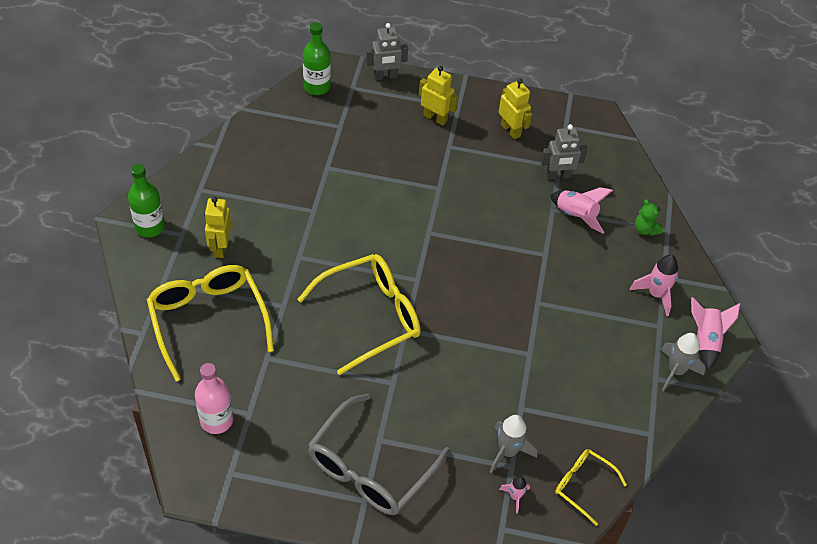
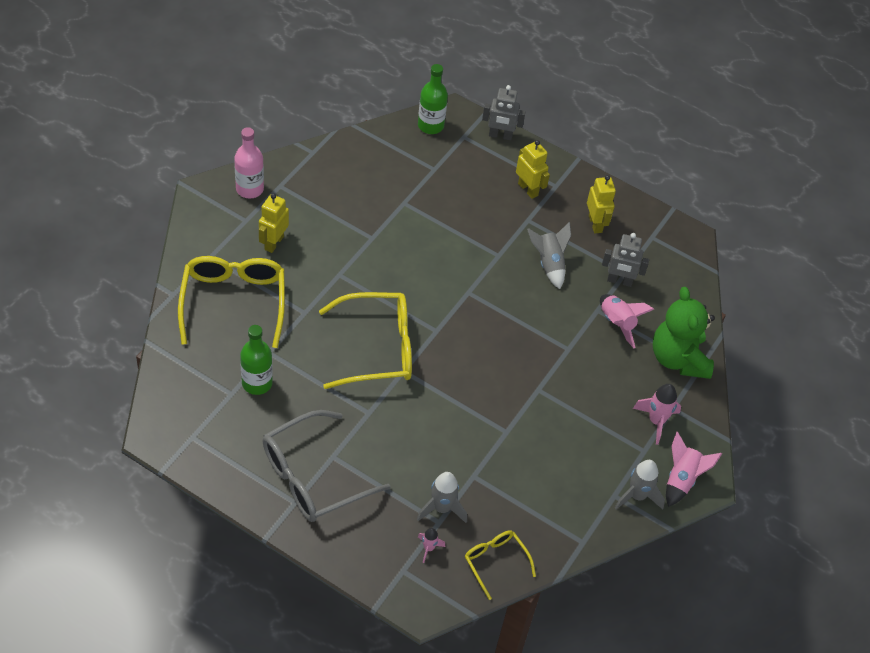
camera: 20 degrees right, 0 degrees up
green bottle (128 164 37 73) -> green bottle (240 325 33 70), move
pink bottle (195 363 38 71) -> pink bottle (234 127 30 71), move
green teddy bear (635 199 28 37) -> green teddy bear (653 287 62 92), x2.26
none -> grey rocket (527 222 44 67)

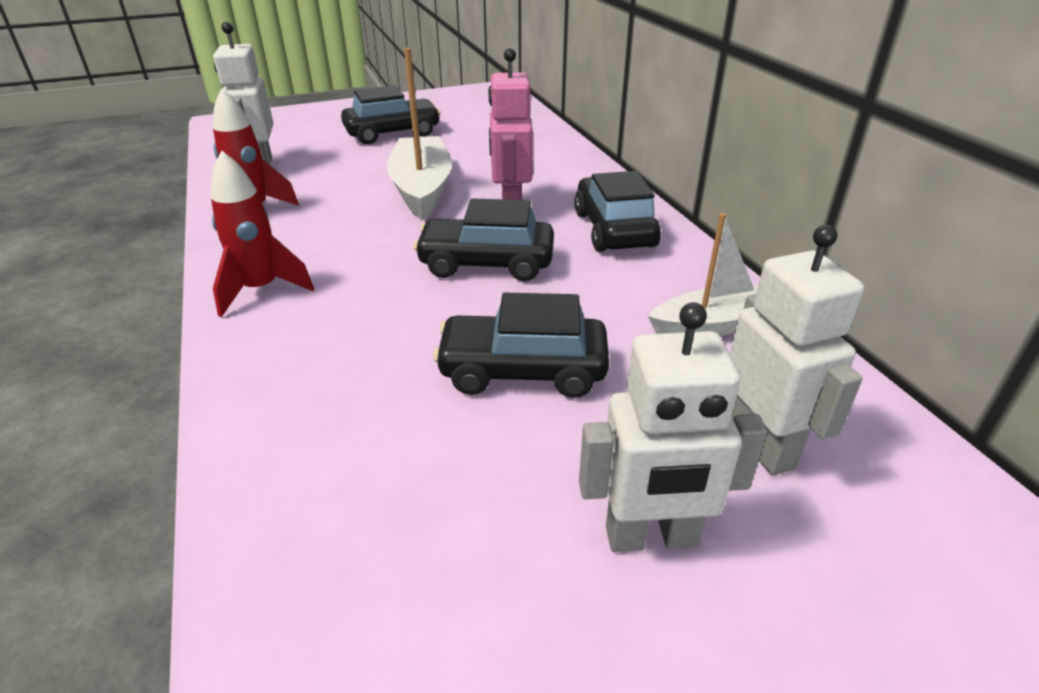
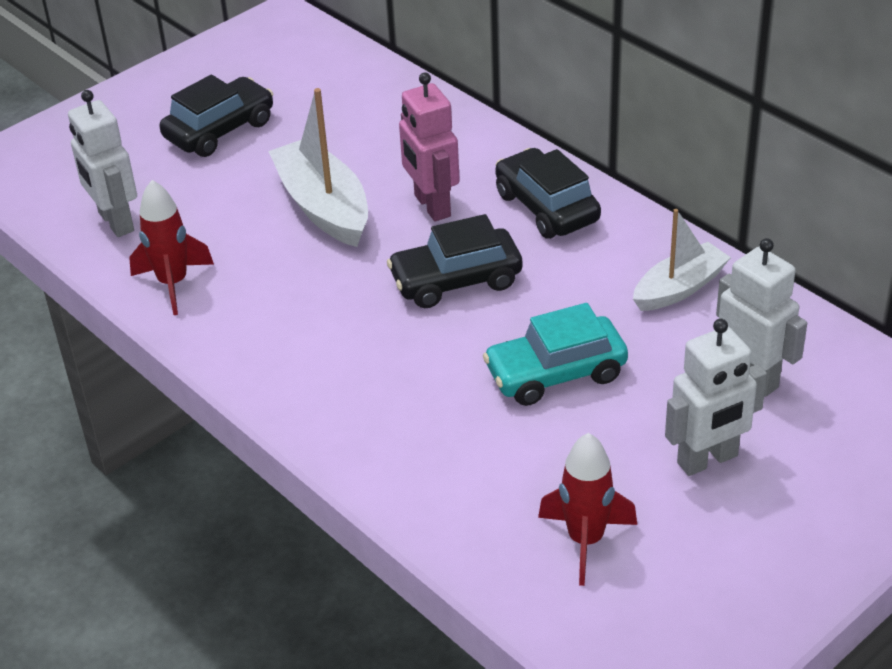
camera: 20 degrees left, 5 degrees up
red rocket (211 151 103 166) -> red rocket (538 433 99 153), move
black car (433 293 176 105) -> turquoise car (483 303 145 103)

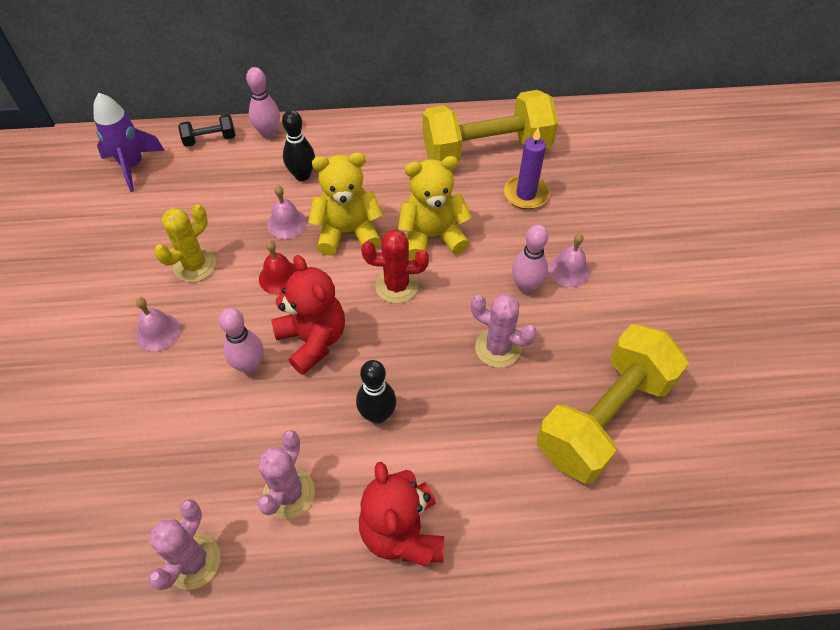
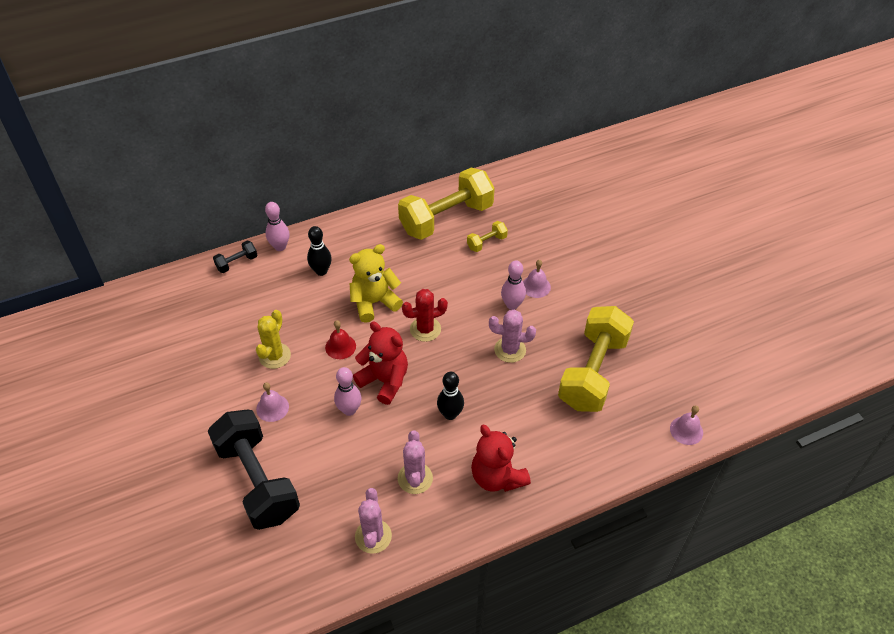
camera: 20 degrees left, 5 degrees down
purple rocket (93 93 72 99) -> none
pink bell (267 185 40 54) -> pink bell (670 405 33 40), move
yellow teddy bear (398 156 74 104) -> none
purple candle (504 127 46 82) -> yellow dumbbell (467 221 41 31)
none -> black dumbbell (208 410 92 120)

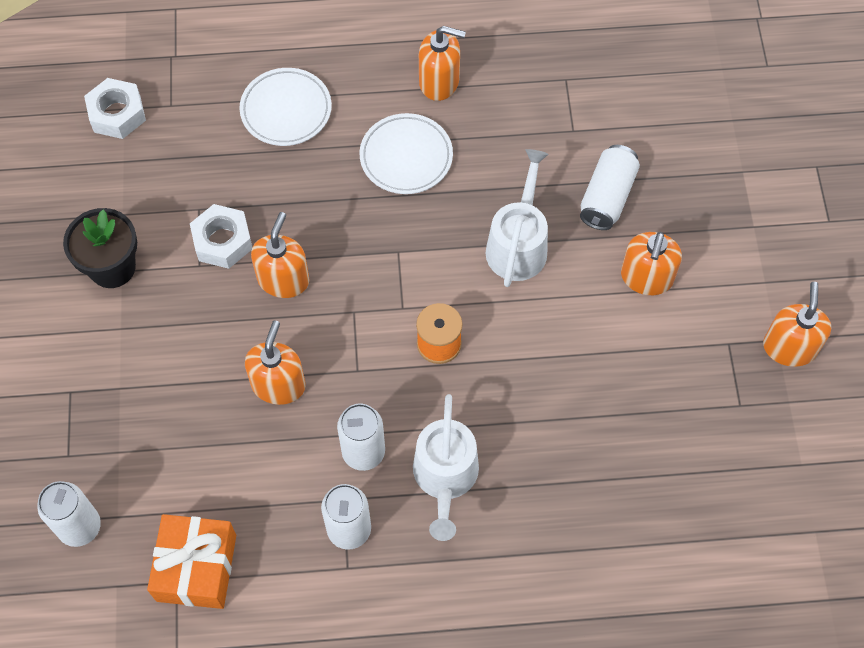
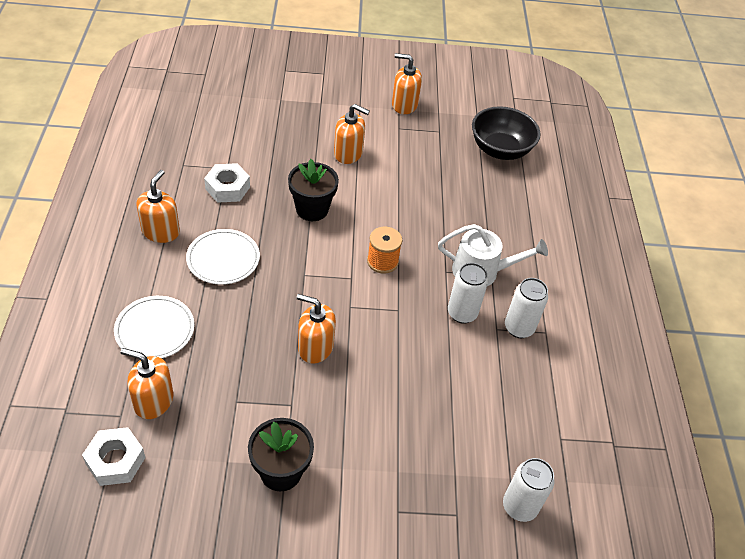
camera: 90 degrees left, 15 degrees down
orange gift (147 514 89 95) -> none
white nut (190 204 62 65) -> white nut (204 163 46 40), move
orange soap dispenser (245 321 61 84) -> orange soap dispenser (121 348 52 71), move
white watering can (486 149 62 138) -> black flower pot (288 159 51 62)
white can (580 145 60 85) -> none
none -> black bowl (472 106 69 54)

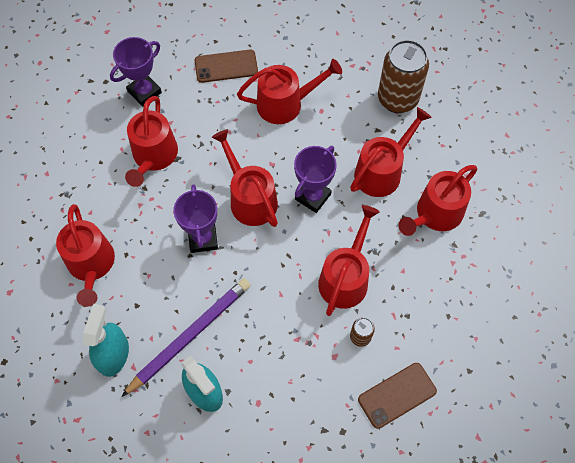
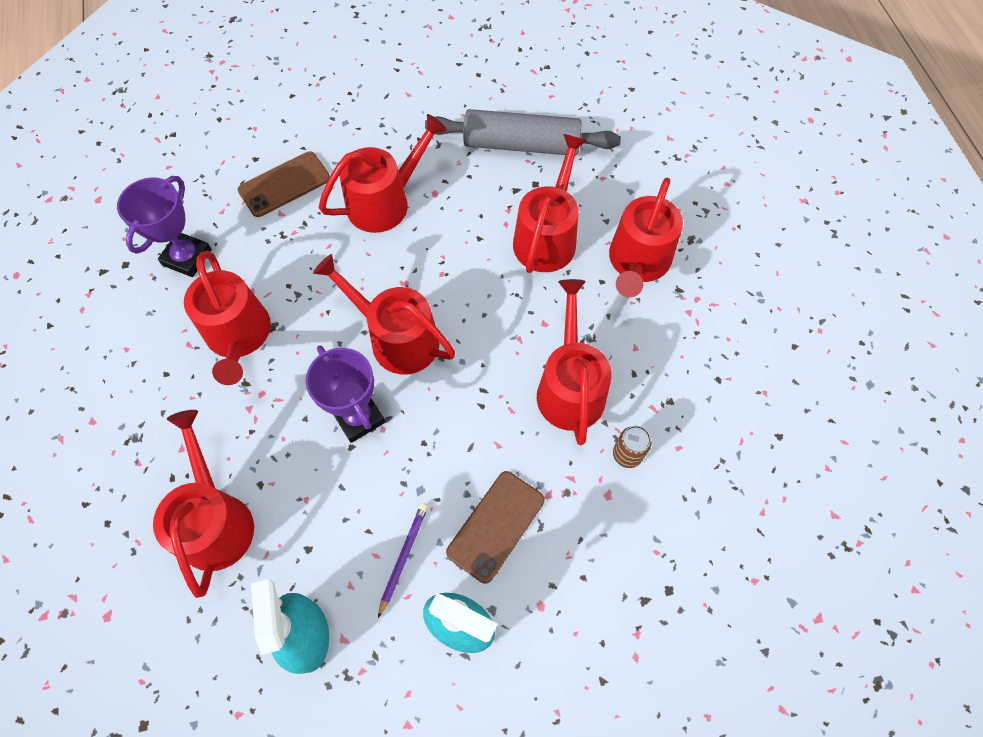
camera: 25 degrees left, 0 degrees up
red watering can (56 204 59 103) -> red watering can (153 410 101 188), 150 degrees counterclockwise
purple pencil (121 278 130 119) -> purple pencil (378 503 50 115), x0.47
purple trophy (294 146 43 67) -> none
brown phone (358 363 79 66) -> brown phone (446 471 99 113), move
brown can (378 40 51 73) -> grey rolling pin (425 109 196 47)

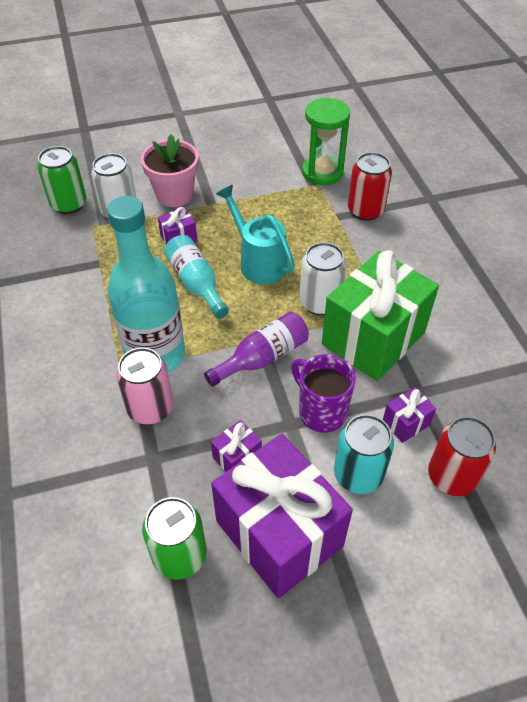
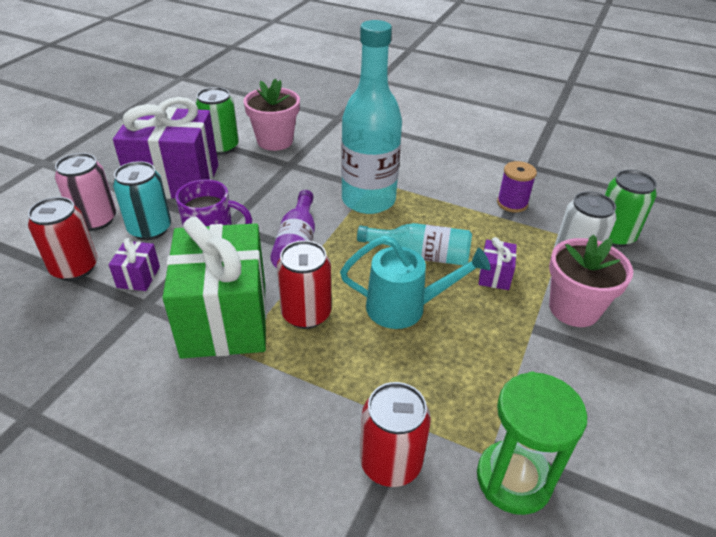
camera: 130 degrees right, 10 degrees down
pink can (116 348 57 76) -> pink can (55 153 61 78), move
purple gift (211 420 51 52) -> none
white can (299 242 47 73) -> red can (277 240 54 89)
none -> pink flower pot (243 78 57 73)
none -> purple spool (497 161 40 52)

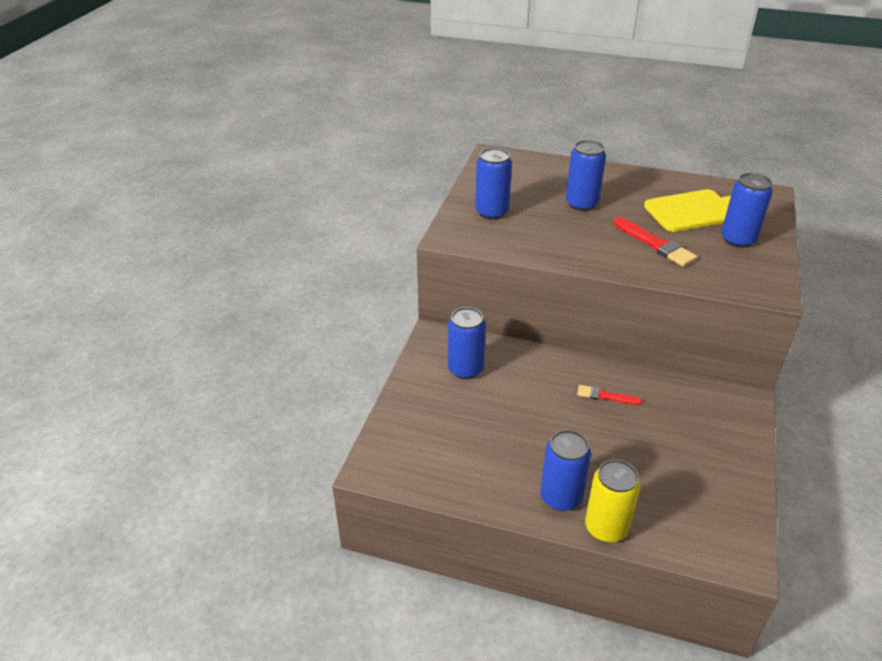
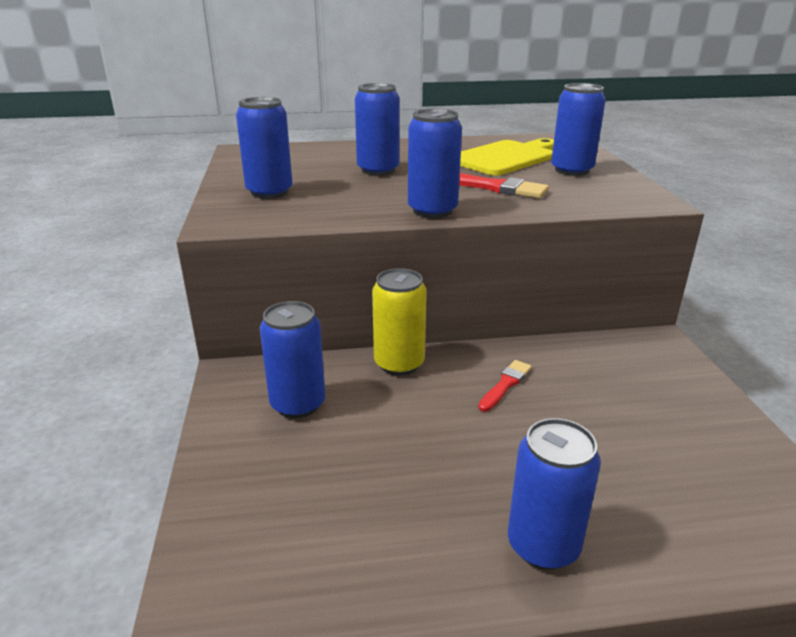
camera: 25 degrees left, 10 degrees down
red brush (577 385 65 20) -> red brush (478 360 54 52), 135 degrees clockwise
yellow can (585 459 56 84) -> yellow can (372 268 55 108), move
none -> blue can (408 109 54 109)

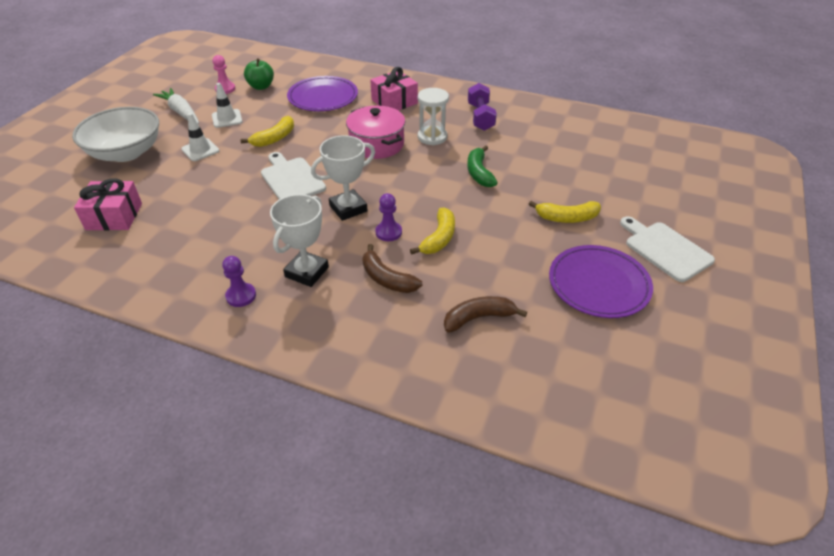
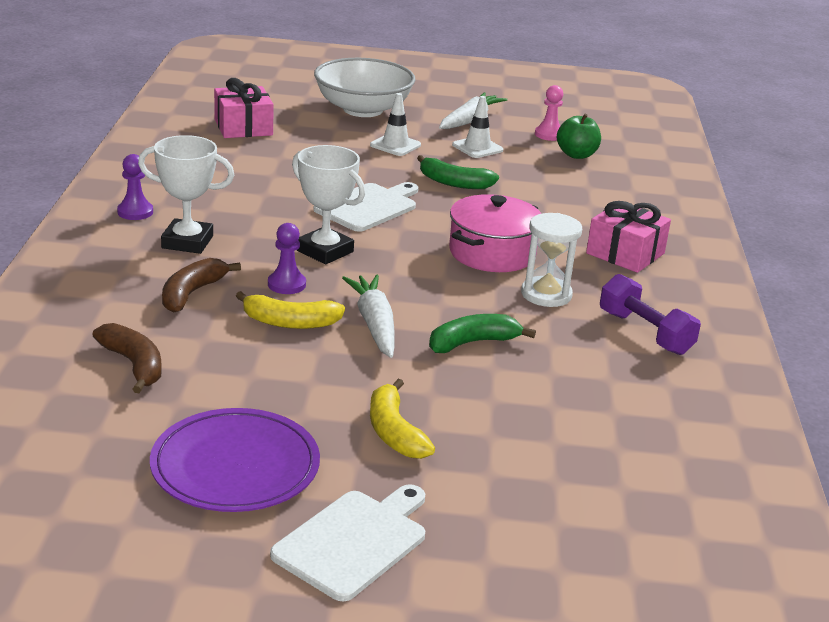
camera: 70 degrees right, 15 degrees down
yellow banana (241 116 53 31) -> green banana (417 155 82 34)
purple plate (287 76 71 35) -> none
purple dumbbell (468 83 29 48) -> purple dumbbell (600 274 101 81), 75 degrees clockwise
none -> white carrot (342 275 53 83)

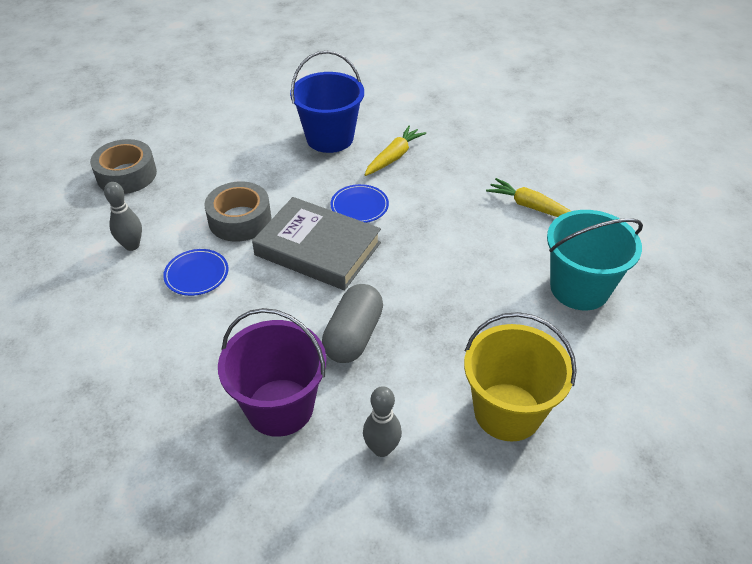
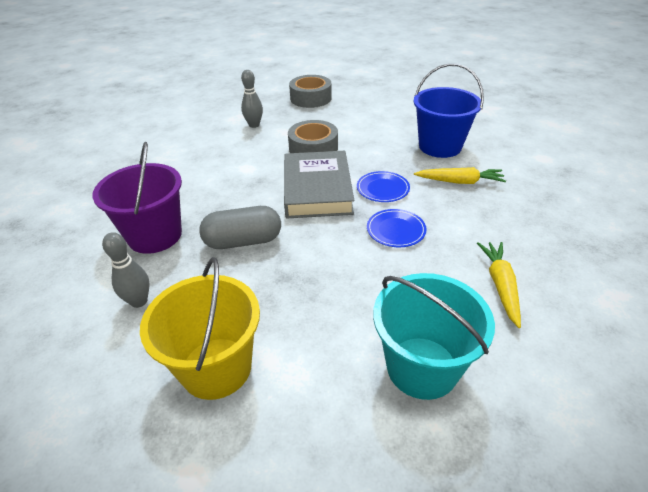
camera: 60 degrees right, 5 degrees down
blue plate (163 249 65 47) -> blue plate (367 209 60 39), move

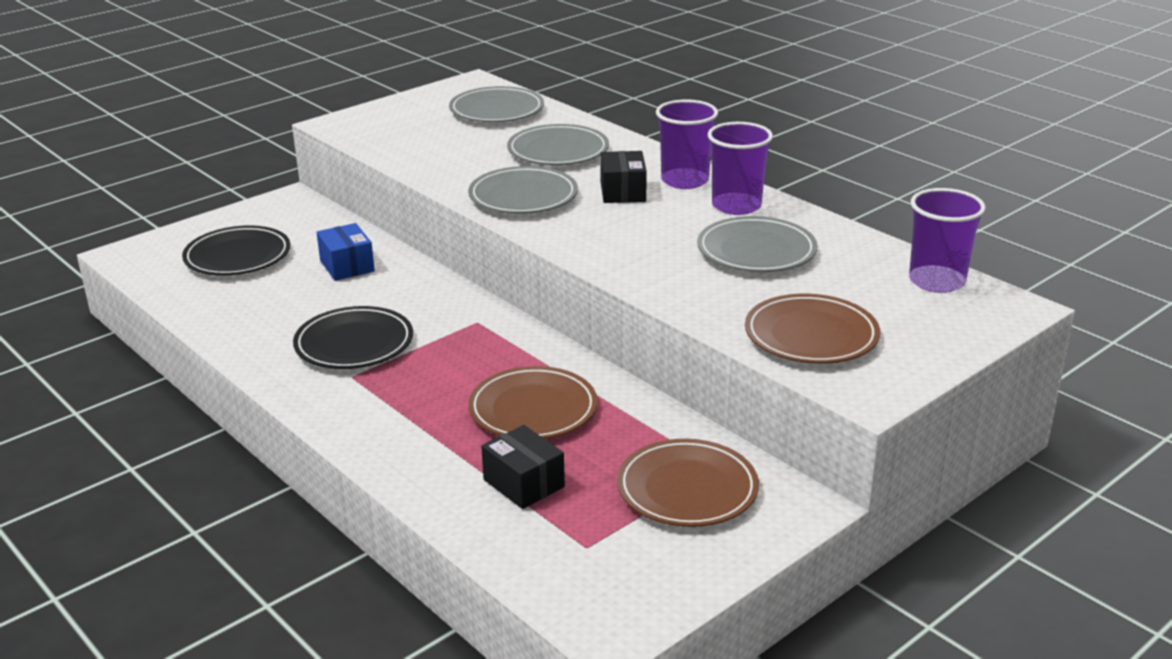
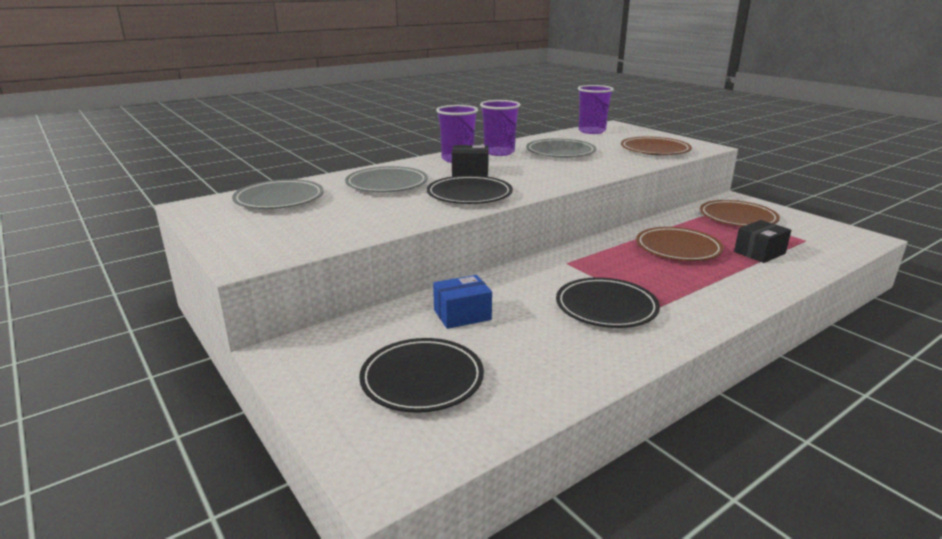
camera: 85 degrees left, 5 degrees down
grey plate (468 166 110 48) -> black plate (427 175 86 29)

